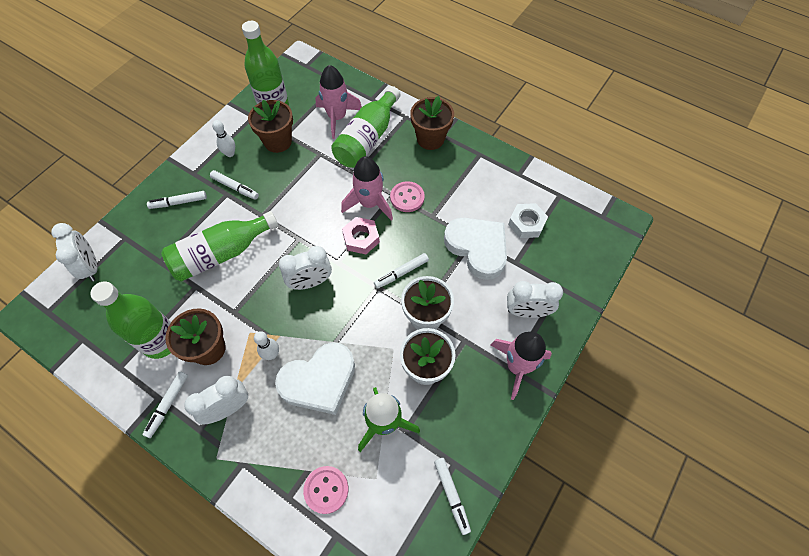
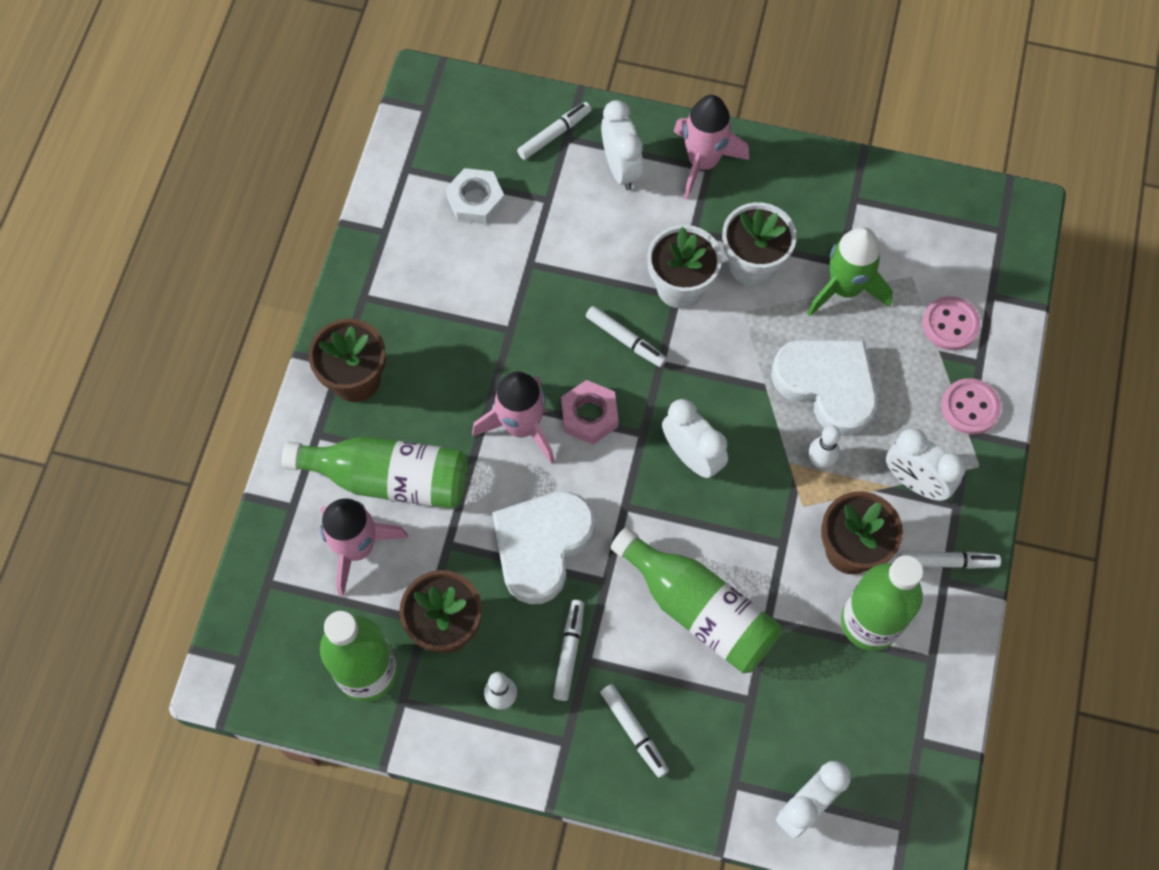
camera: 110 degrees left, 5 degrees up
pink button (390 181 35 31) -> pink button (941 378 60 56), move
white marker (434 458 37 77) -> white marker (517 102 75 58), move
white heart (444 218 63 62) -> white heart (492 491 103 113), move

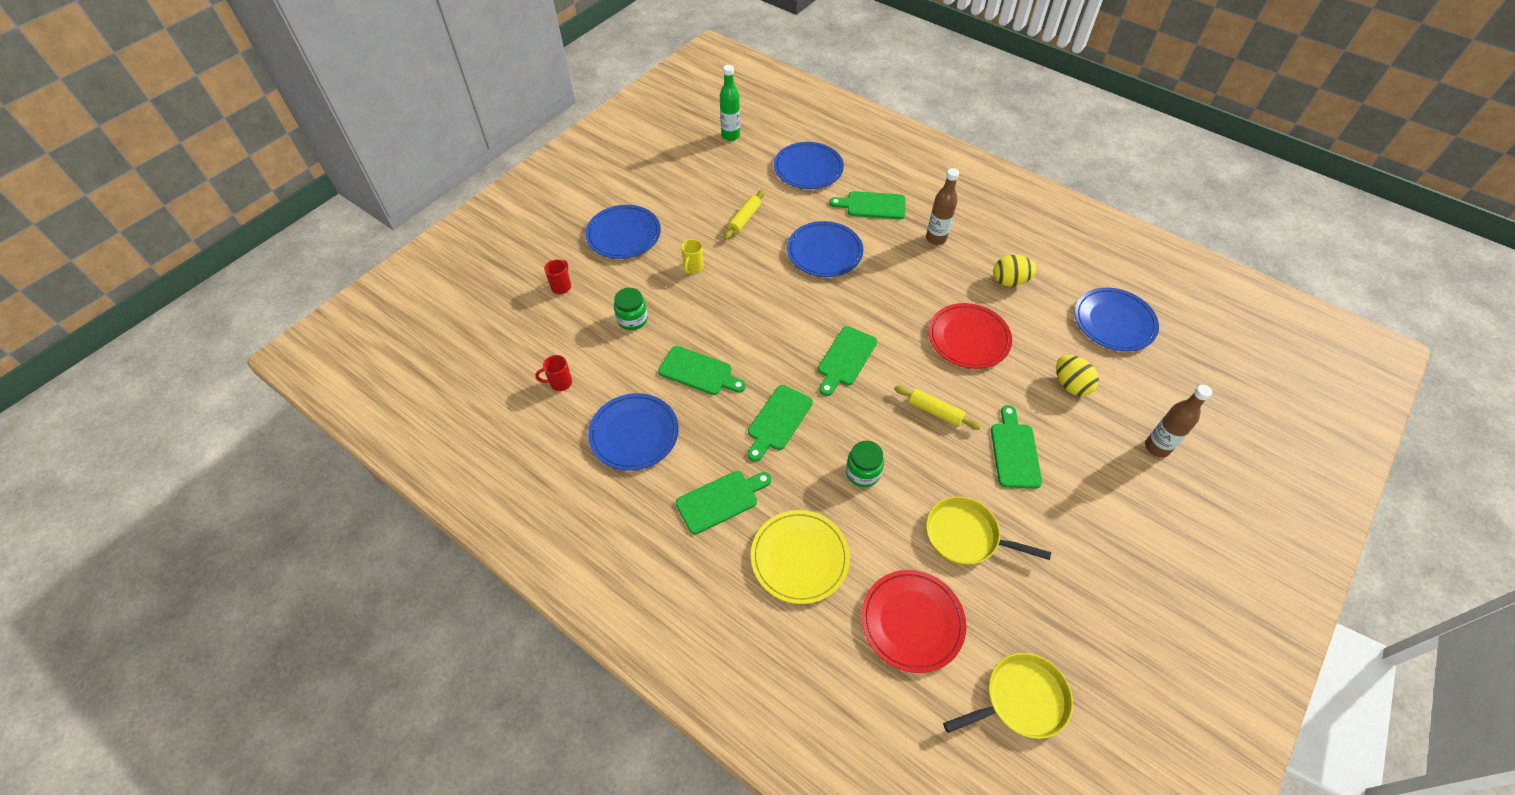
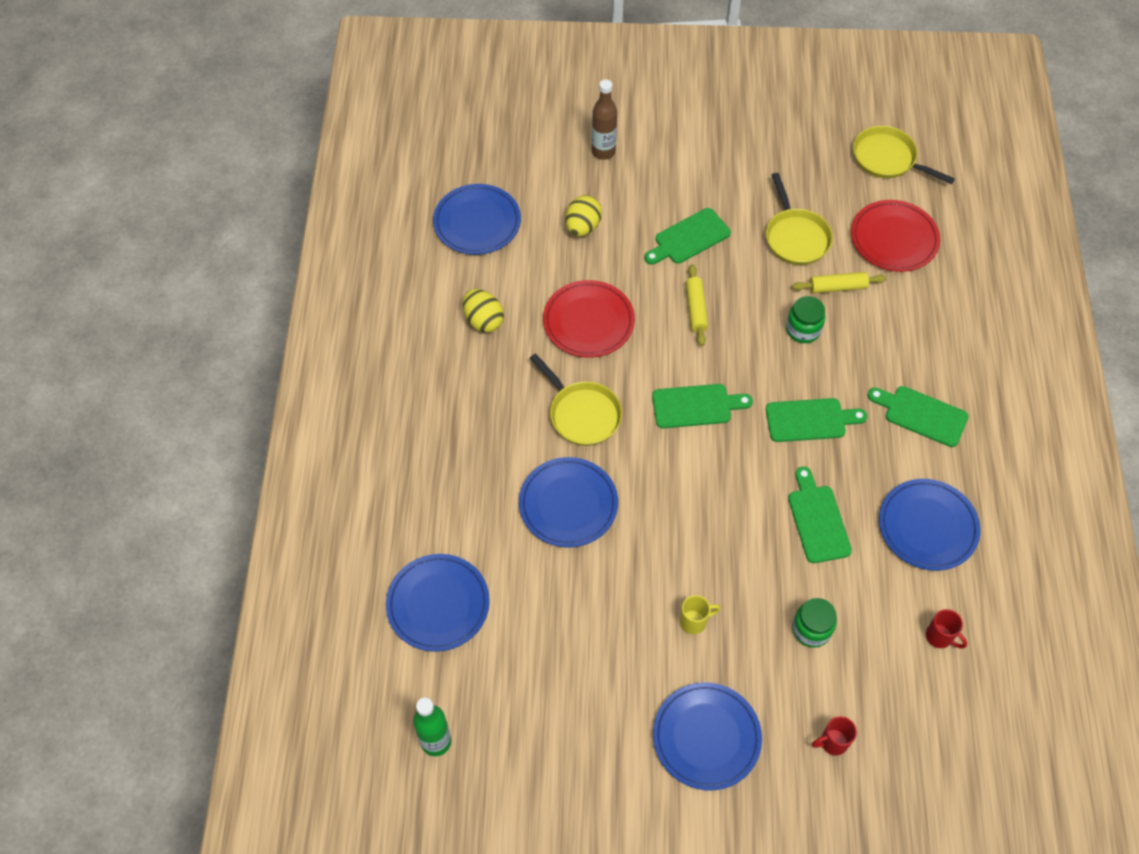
camera: 125 degrees left, 5 degrees up
yellow rolling pin (724 190 41 50) -> yellow rolling pin (792 272 94 21), move
yellow plate (751 510 99 94) -> none
green cutting board (829 191 77 28) -> none
brown bottle (926 168 33 77) -> none
none -> yellow pan (530 353 92 93)

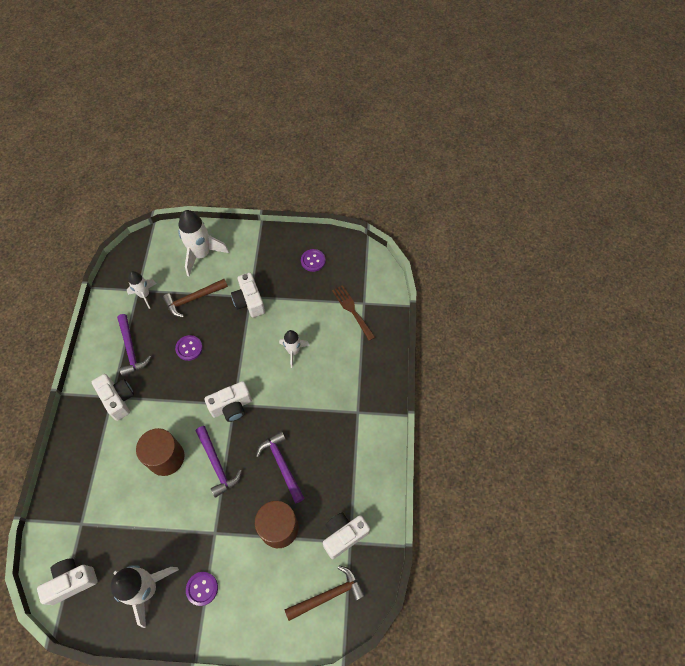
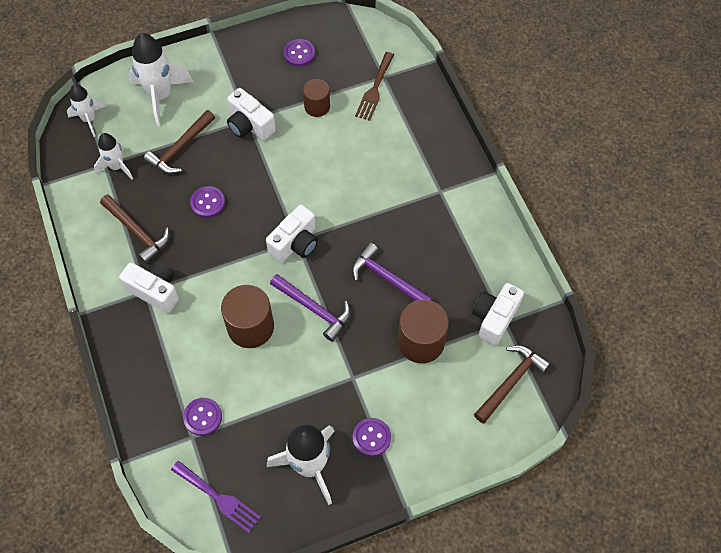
camera: 25 degrees left, 0 degrees up
white camera (37 558 61 47) -> purple fork (171 460 90 73)
purple hammer (117 314 34 63) -> brown hammer (100 195 70 69)
white rocket (279 330 31 38) -> white rocket (67 84 39 53), move
brown fork (332 285 43 56) -> brown fork (355 52 39 69), 105 degrees counterclockwise
none -> purple button (183 398 39 38)
none -> brown cylinder (303 79 27 38)

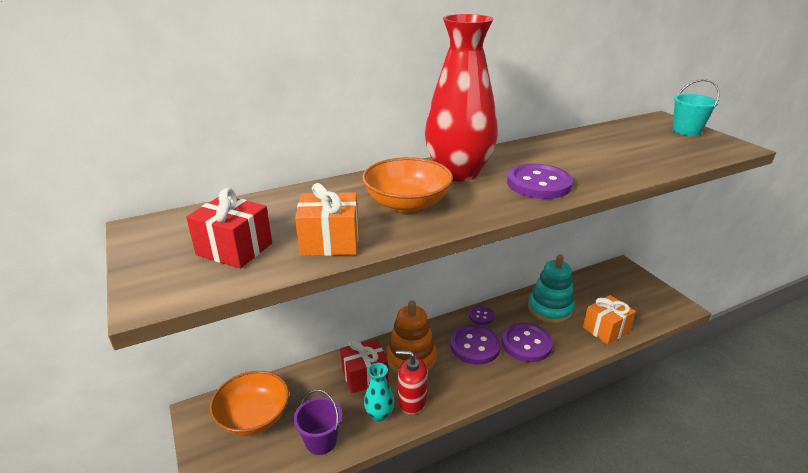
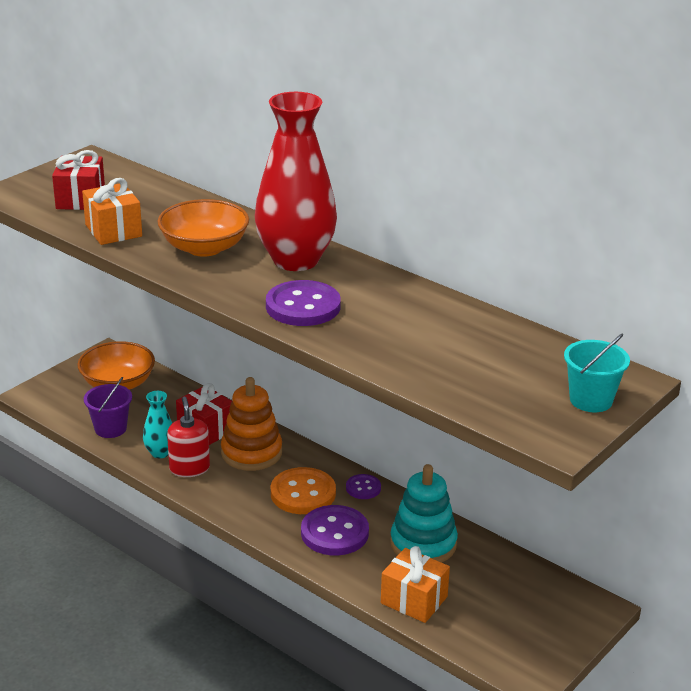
camera: 65 degrees right, 0 degrees up
purple button (450 325 51 40) -> orange button (271 467 65 47)

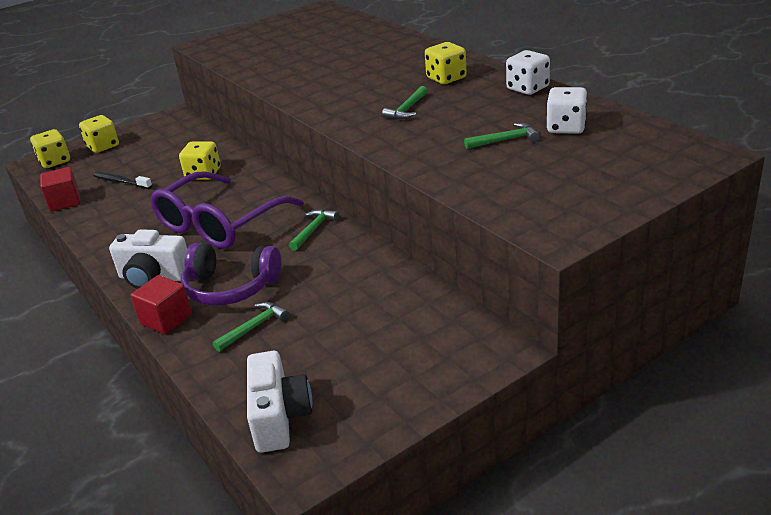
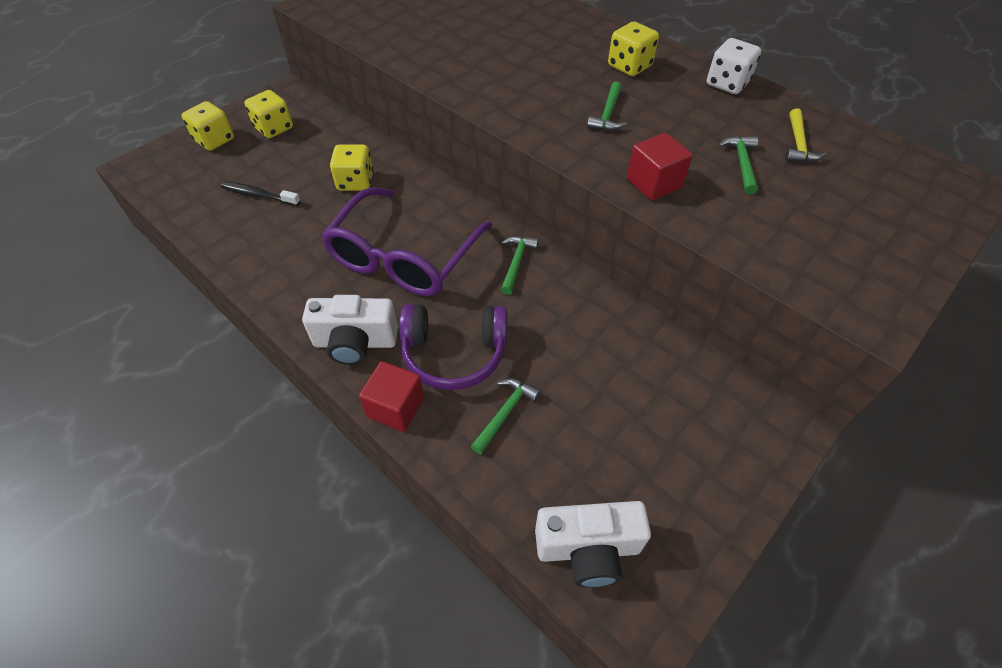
camera: 15 degrees left, 20 degrees up
yellow dice (30 129 40 39) -> yellow dice (244 90 49 48), move
red cube (40 167 40 45) -> red cube (627 132 66 69), move
white camera (247 351 65 102) -> white camera (535 501 116 87), 105 degrees clockwise
green hammer (464 123 76 26) -> green hammer (718 136 40 59), 60 degrees counterclockwise
white dice (546 87 41 47) -> yellow hammer (785 108 42 55)

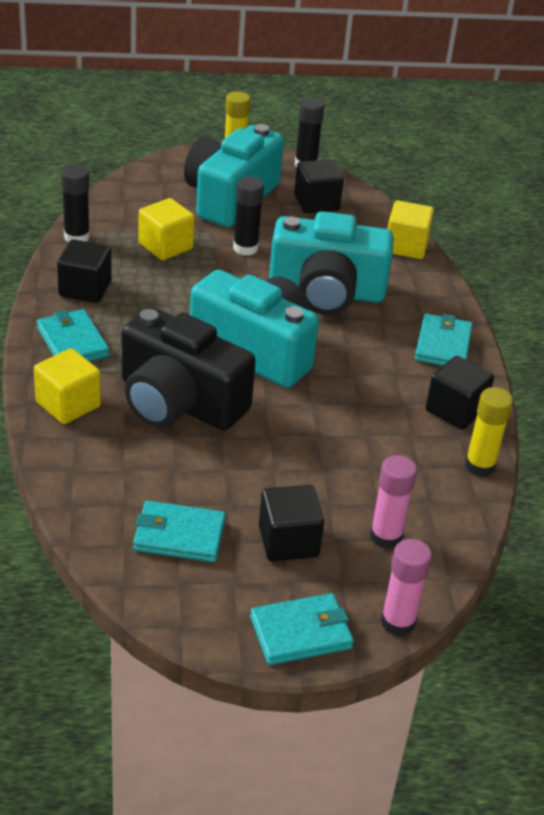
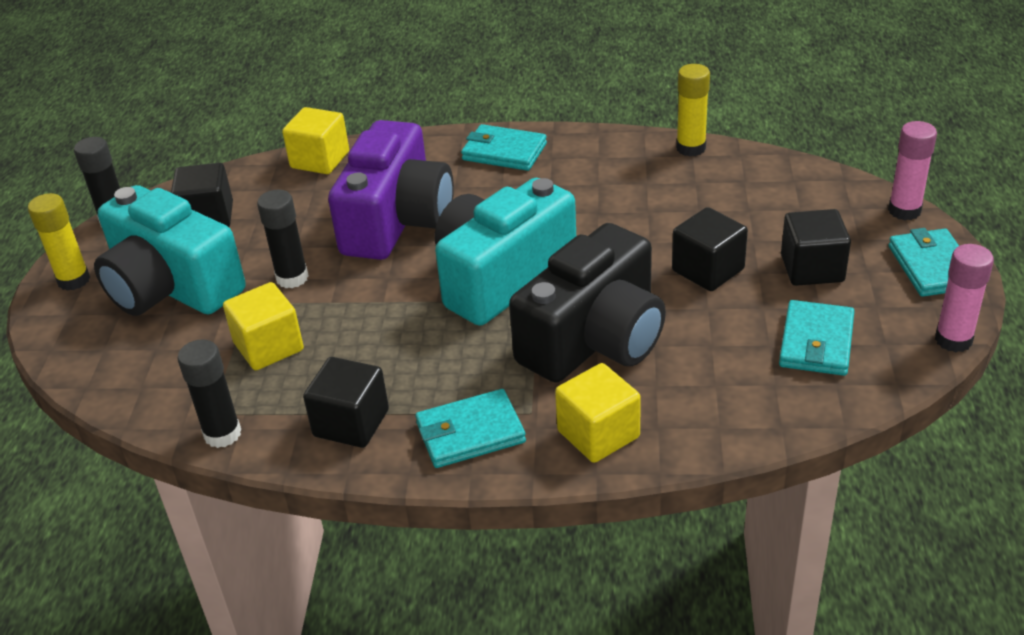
camera: 75 degrees left, 0 degrees up
turquoise camera (269 211 125 104) -> purple camera (328 120 126 140)
pink glue stick (370 455 47 94) -> pink glue stick (935 244 59 108), move
black cube (426 356 68 74) -> black cube (672 207 76 84), move

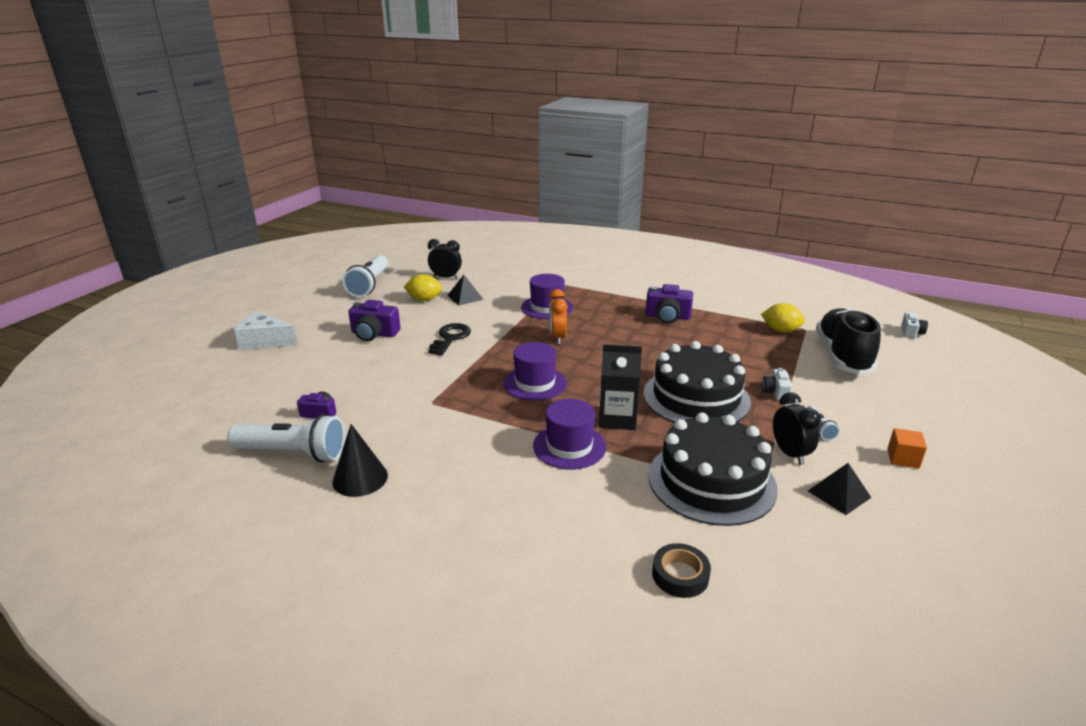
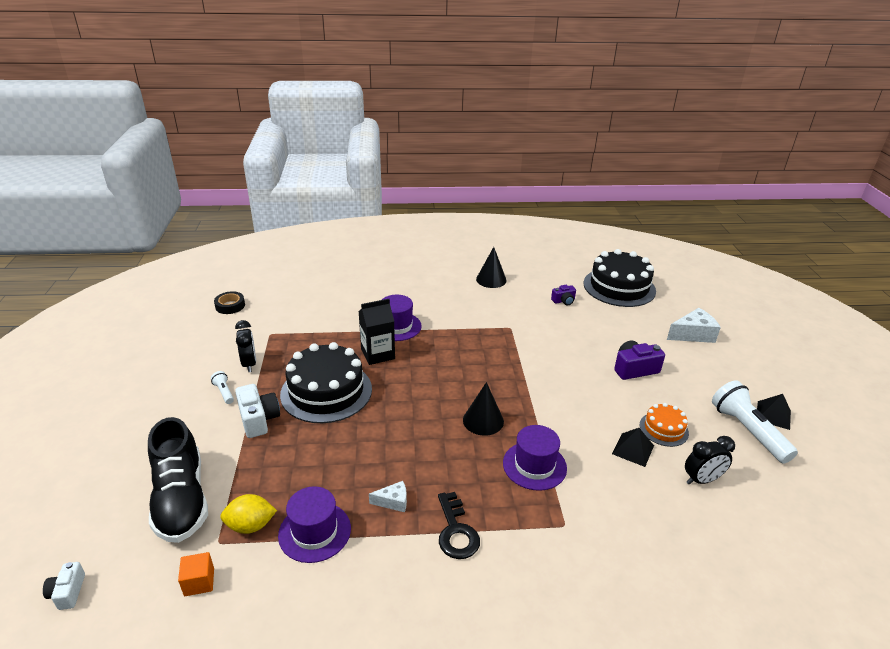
camera: 150 degrees right, 5 degrees up
white flashlight (227 414 118 49) -> none
yellow lemon (404 274 38 27) -> orange cake (640 403 49 44)
black key (428 323 43 33) -> black key (438 492 42 67), move
purple hat (503 342 64 59) -> purple hat (278 486 73 77), move
orange clock (549 289 19 55) -> black cone (463 382 41 54)
purple camera (646 284 47 40) -> white cheese (369 481 38 31)
black cake (648 412 130 114) -> black cake (584 249 72 58), move
black tape (652 543 59 55) -> black tape (214 291 31 23), move
white camera (762 368 30 33) -> white camera (235 384 45 54), x1.67
black clock (773 392 48 73) -> black clock (235 320 21 52), 150 degrees counterclockwise
black pyramid (808 463 64 52) -> black pyramid (757 394 34 36), move
orange cube (887 428 40 40) -> orange cube (178 552 36 44), move

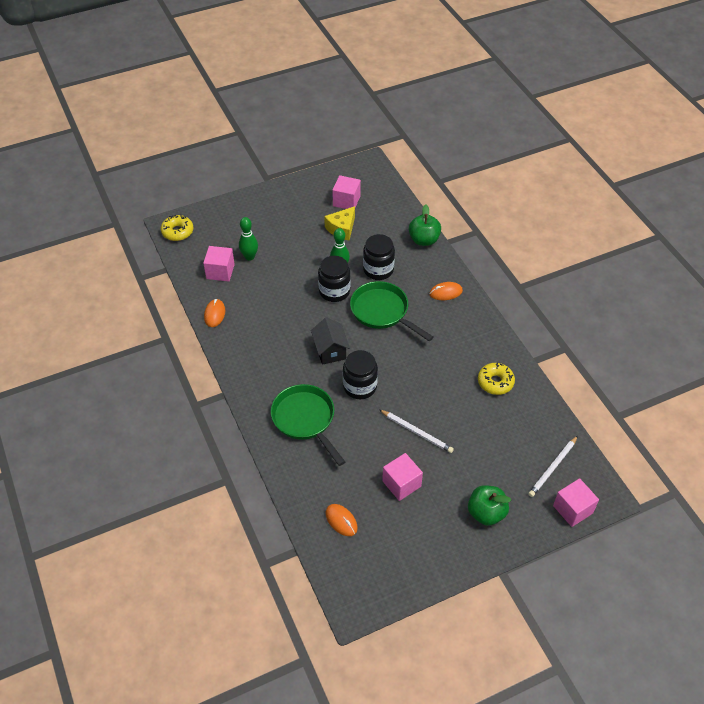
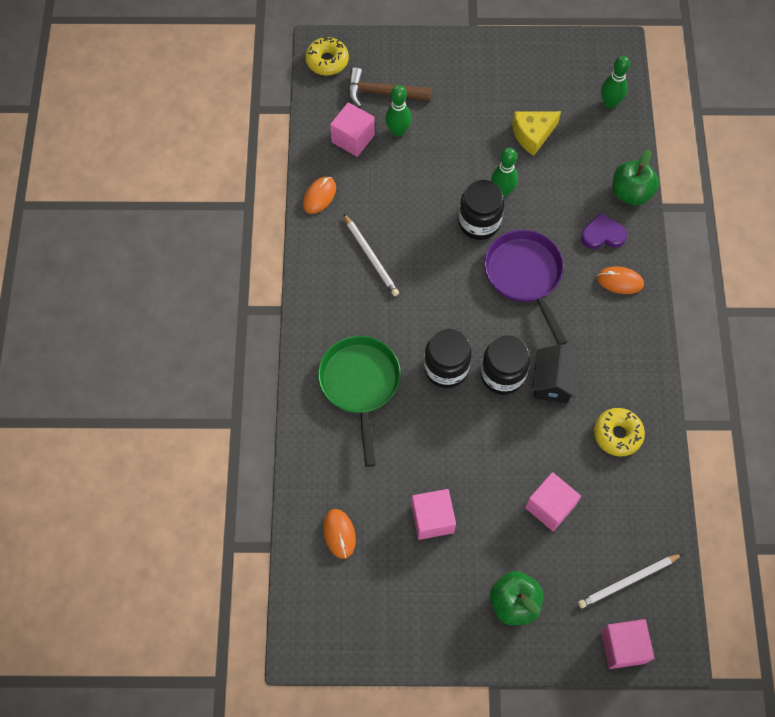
camera: 25 degrees right, 15 degrees up
black house (311 317 39 48) -> black house (532 344 49 59), move
pink cube (332 175 29 34) -> pink cube (525 472 56 59), move
green pan (350 281 83 60) -> purple pan (484 230 83 115)
black jar (363 234 32 46) -> black jar (481 336 49 59), move
white pencil (380 410 74 43) -> white pencil (343 213 56 83), move
none -> brown hammer (348 67 83 41)
none -> purple heart (581 213 46 36)
none -> green bowling pin (601 56 29 52)

